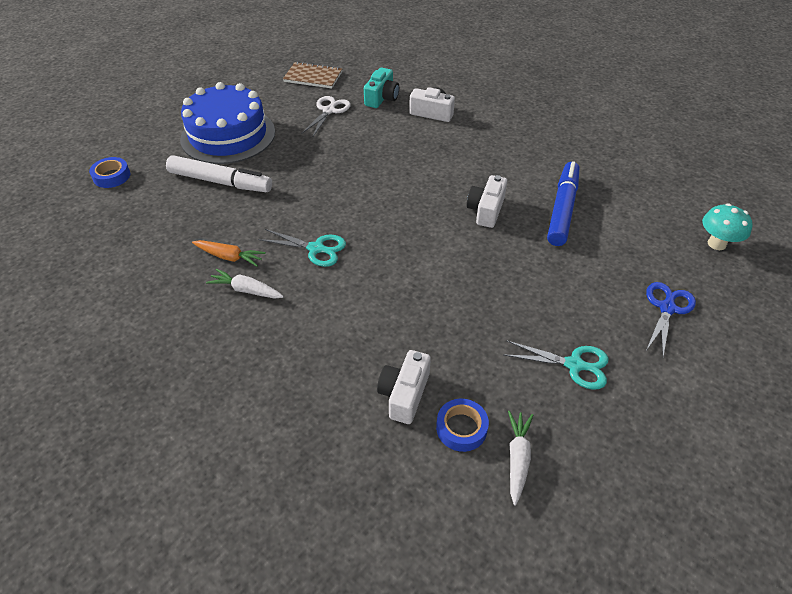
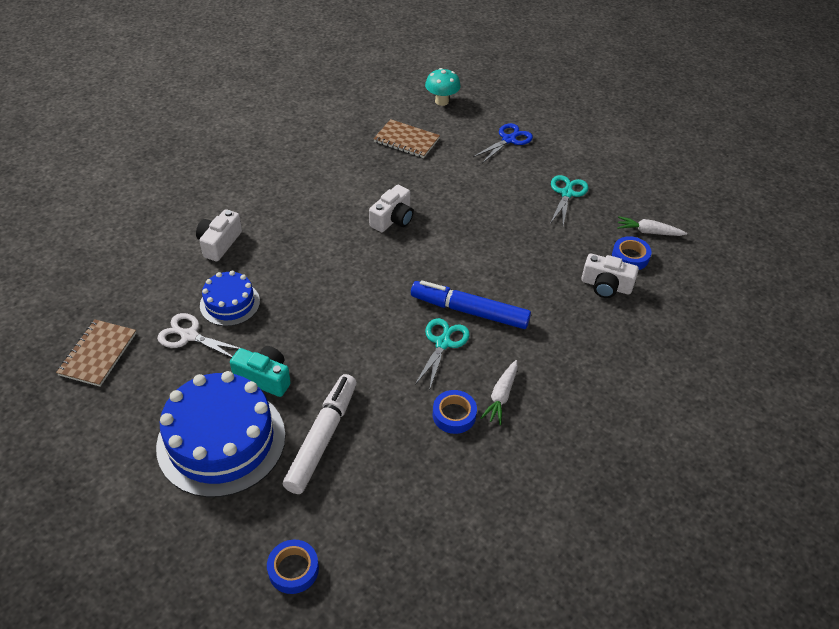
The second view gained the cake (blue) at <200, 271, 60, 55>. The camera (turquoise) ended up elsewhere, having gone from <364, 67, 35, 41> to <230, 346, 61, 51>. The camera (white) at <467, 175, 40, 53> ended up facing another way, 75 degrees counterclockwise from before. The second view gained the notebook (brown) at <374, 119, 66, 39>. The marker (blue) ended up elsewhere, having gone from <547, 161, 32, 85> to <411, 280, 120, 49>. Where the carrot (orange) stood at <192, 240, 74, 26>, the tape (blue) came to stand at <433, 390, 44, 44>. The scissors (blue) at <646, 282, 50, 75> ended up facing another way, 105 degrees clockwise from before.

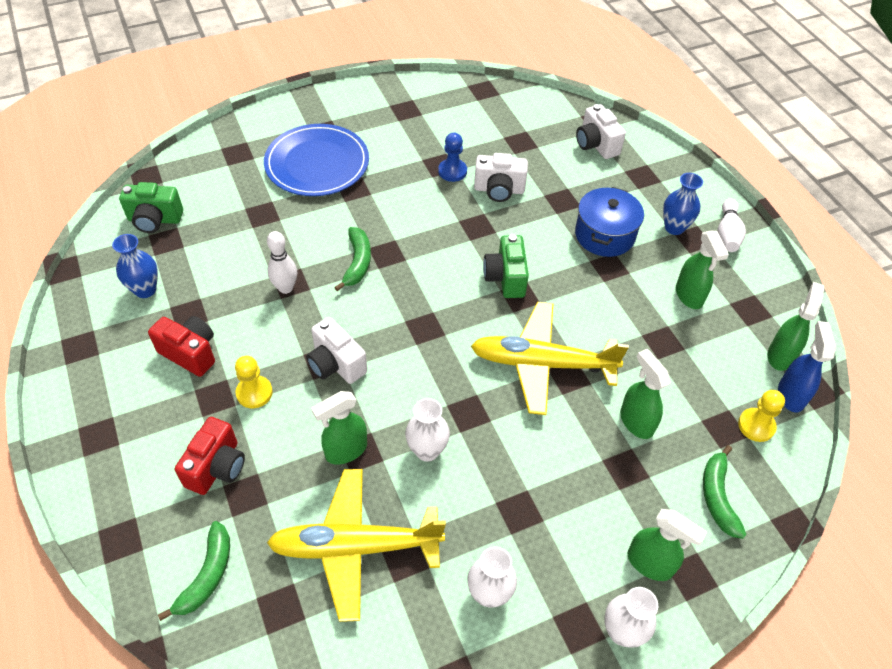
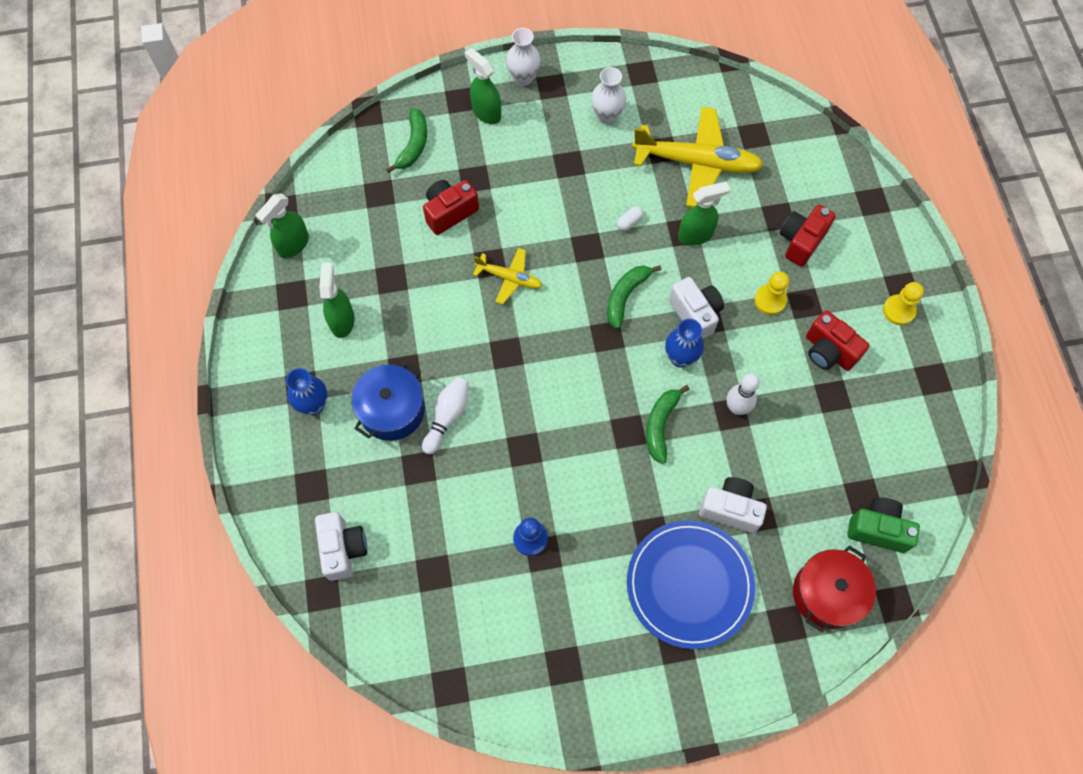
The bowling pin (white) ended up elsewhere, having gone from <717, 198, 29, 54> to <422, 377, 47, 77>. Where the spray bottle (green) stood at <620, 349, 51, 90>, the camera (red) came to stand at <423, 180, 56, 55>. The size of the plane (yellow) at <471, 302, 158, 113> changed by a factor of 0.52. The banana (green) ended up elsewhere, having gone from <158, 521, 72, 100> to <607, 265, 55, 64>. Where the vase (white) stood at <405, 398, 45, 64>, the capsule (white) came to stand at <617, 206, 27, 25>. The vase (blue) ended up elsewhere, having gone from <112, 234, 46, 64> to <665, 319, 39, 49>. The camera (white) ended up elsewhere, having gone from <474, 153, 54, 49> to <699, 477, 68, 56>. The second view gained the pot (red) at <793, 545, 83, 87>. The pawn (yellow) ended up elsewhere, having gone from <738, 390, 47, 52> to <883, 282, 41, 43>. The second view lost the camera (green) at <483, 234, 46, 64>. The second view lost the spray bottle (blue) at <778, 321, 58, 91>.

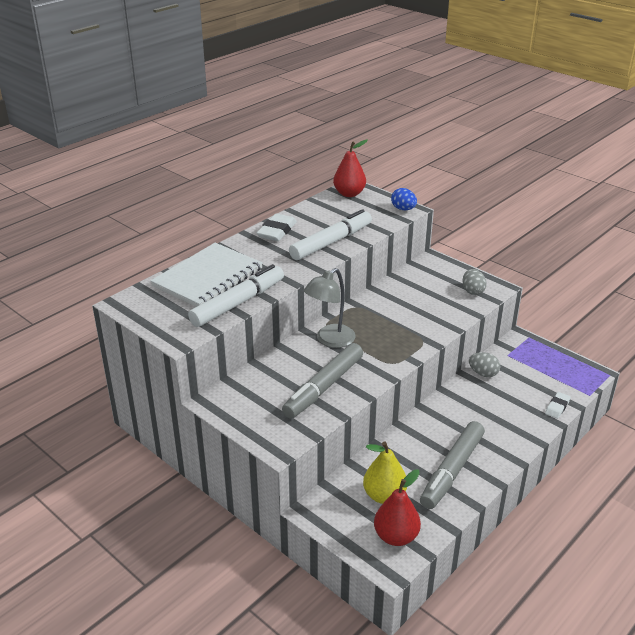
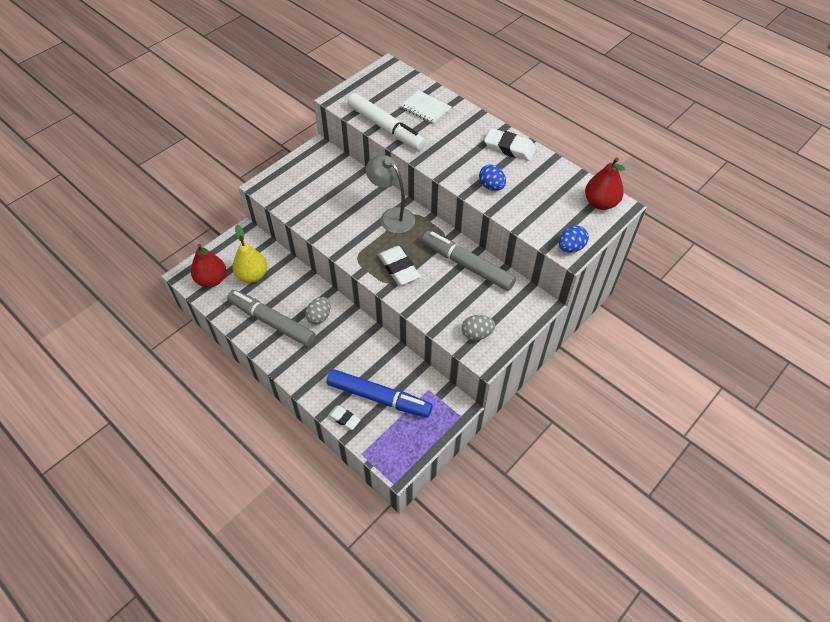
The egg (grey) ended up elsewhere, having gone from <469, 352, 31, 25> to <305, 297, 25, 28>. The second view gained the marker (blue) at <327, 369, 106, 49>. The second view gained the eraser (white) at <378, 246, 43, 39>. The size of the notebook (white) at <150, 243, 113, 64> changed by a factor of 0.52. The marker (grey) ended up elsewhere, having gone from <282, 343, 81, 76> to <422, 231, 94, 60>. Where the marker (white) stood at <289, 209, 83, 51>, the egg (blue) came to stand at <479, 165, 27, 26>.

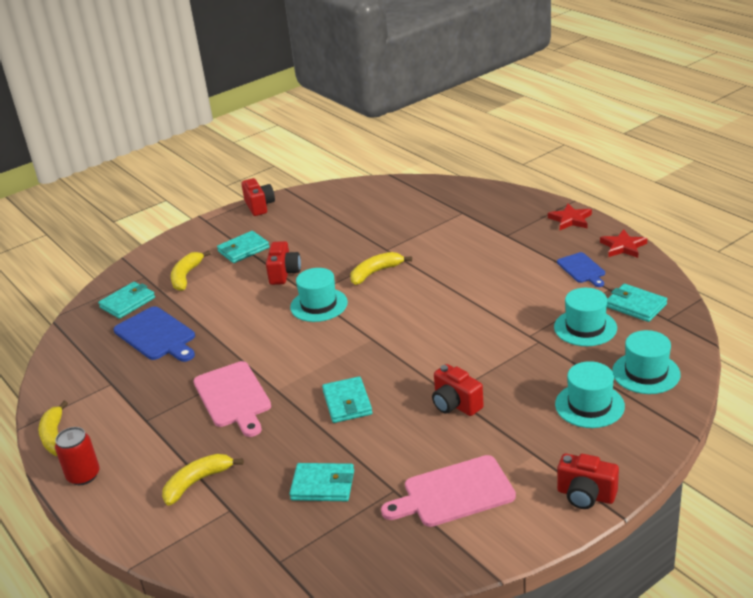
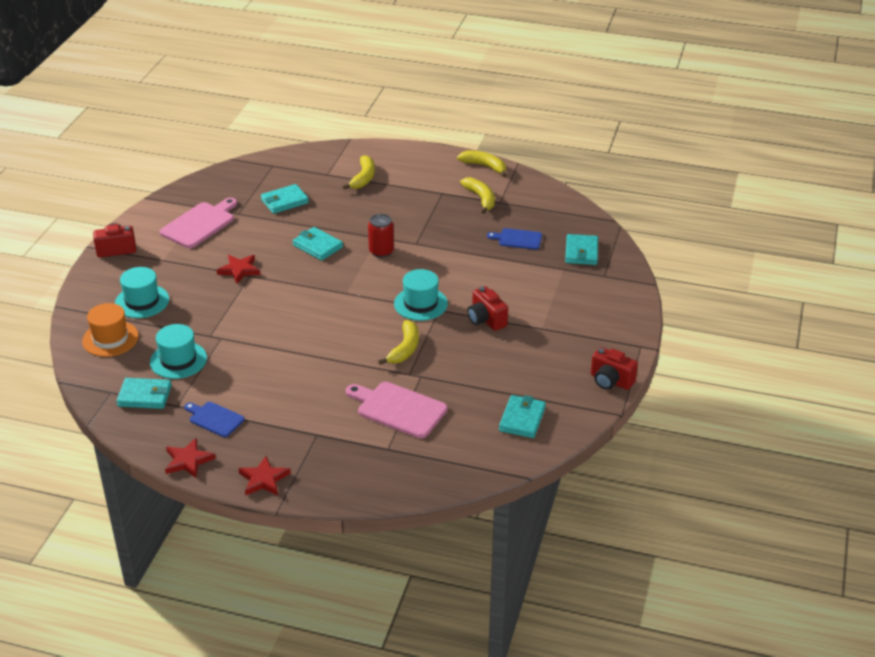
What was the hat (turquoise) at <612, 330, 69, 64> turned into the hat (orange) at <82, 303, 57, 54>. Where the camera (red) stood at <432, 364, 52, 52>, the star (red) came to stand at <217, 255, 43, 29>. The cutting board (pink) ended up elsewhere, having gone from <193, 361, 78, 76> to <346, 382, 102, 57>. The can (red) ended up elsewhere, having gone from <55, 427, 45, 58> to <368, 214, 26, 44>. The banana (yellow) ended up elsewhere, having gone from <171, 250, 40, 41> to <460, 177, 35, 37>. The size of the cutting board (blue) at <114, 306, 81, 56> changed by a factor of 0.61. The wallet (turquoise) ended up elsewhere, having gone from <217, 231, 52, 32> to <499, 395, 47, 43>.

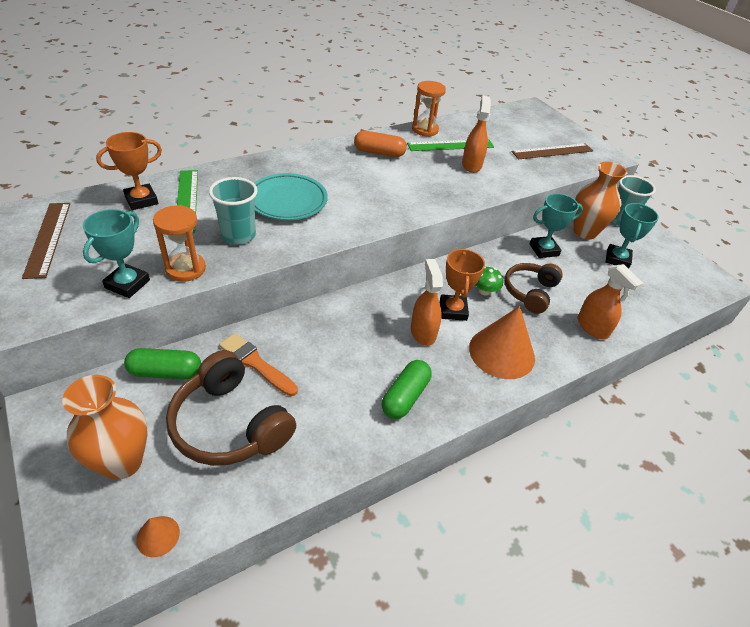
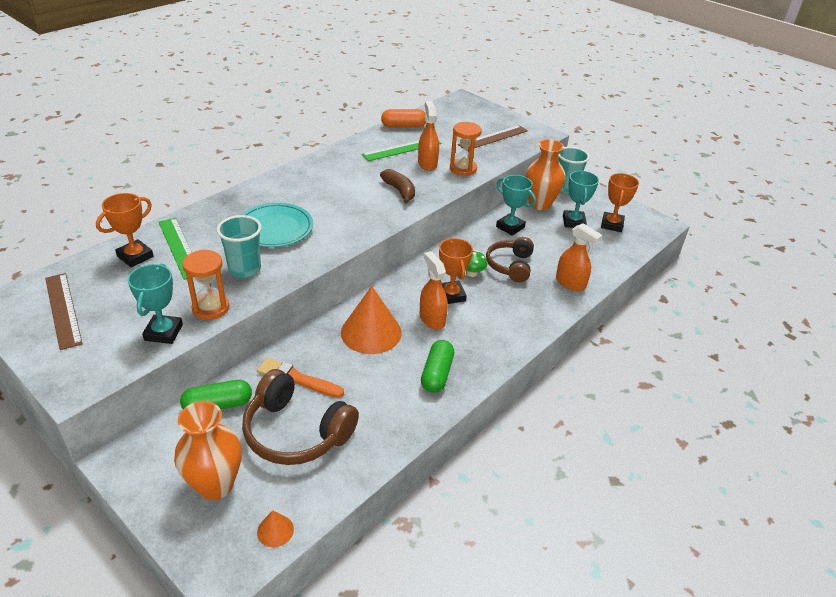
The cone (orange) ended up elsewhere, having gone from <469, 306, 66, 73> to <341, 286, 61, 68>. The second view gained the banana (brown) at <380, 169, 35, 34>. The capsule (orange) ended up elsewhere, having gone from <354, 131, 53, 26> to <381, 109, 45, 18>. The hourglass (orange) ended up elsewhere, having gone from <412, 81, 34, 56> to <450, 122, 32, 54>. The trophy (turquoise) at <529, 193, 54, 65> ended up facing another way, 75 degrees clockwise from before. The second view gained the trophy (orange) at <601, 173, 38, 59>.

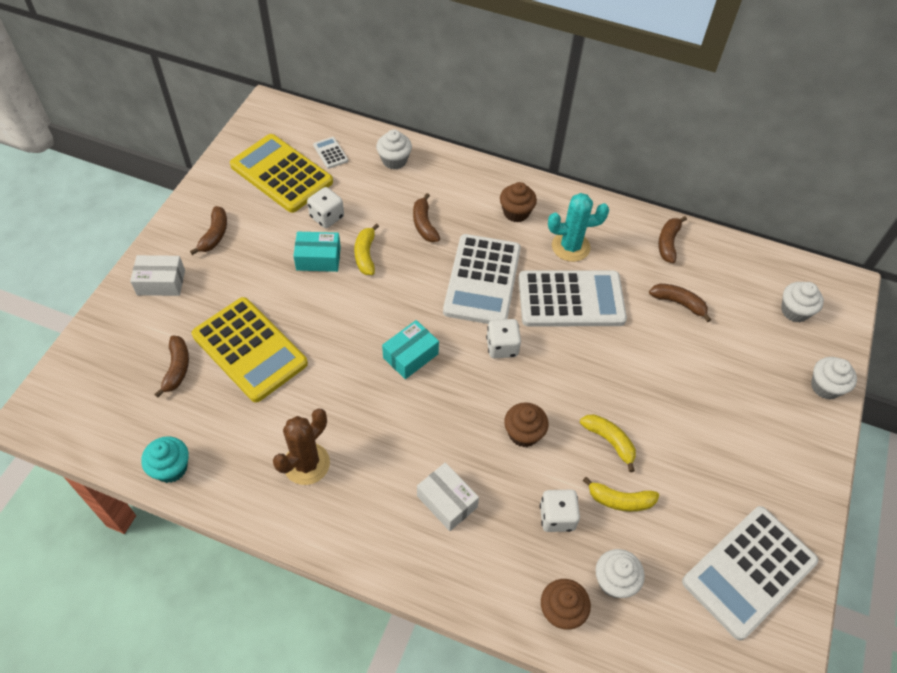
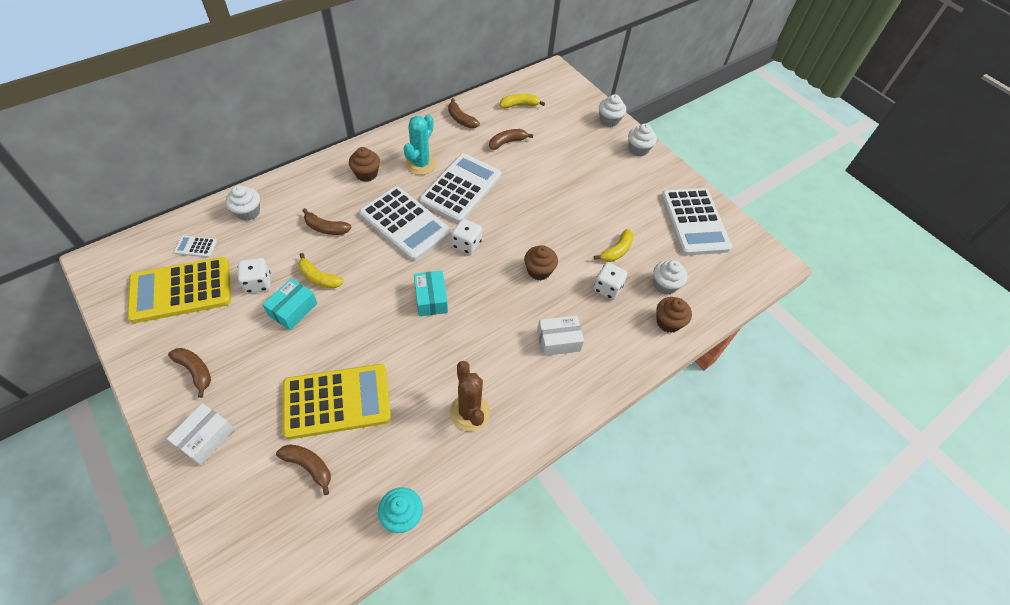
The banana (yellow) ended up elsewhere, having gone from <580, 414, 56, 58> to <500, 94, 45, 14>. The cupcake (white) ended up elsewhere, having gone from <781, 282, 43, 40> to <628, 124, 29, 33>.

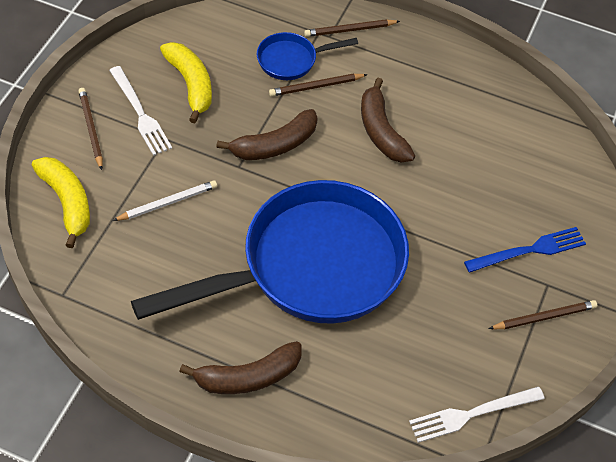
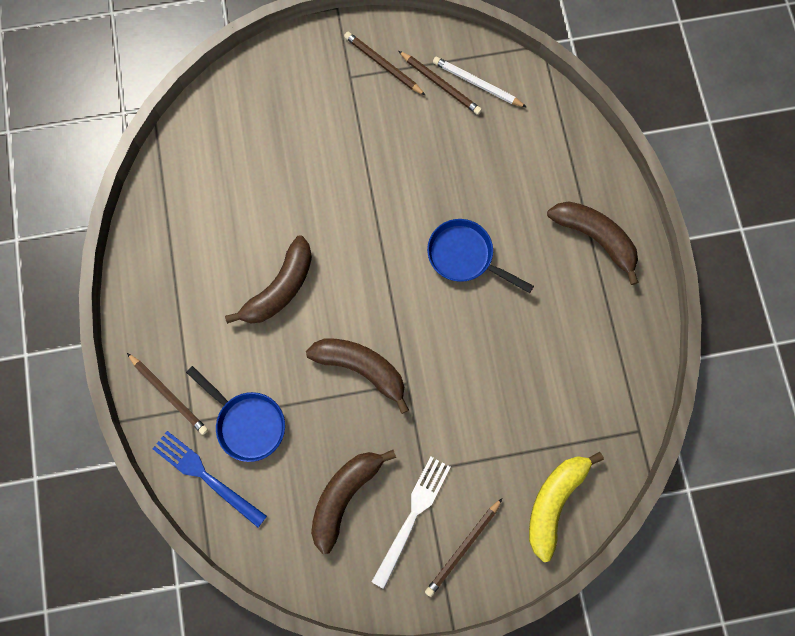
The fork (blue) ended up elsewhere, having gone from <464, 227, 122, 46> to <152, 431, 115, 96>. What was the banana (yellow) at <160, 42, 52, 81> turned into the banana (brown) at <311, 450, 85, 104>. The pencil (brown) ended up elsewhere, having gone from <269, 74, 99, 22> to <399, 51, 83, 64>. The size of the pan (blue) at <131, 180, 278, 144> changed by a factor of 0.42. The pencil (white) ended up elsewhere, having gone from <113, 180, 104, 41> to <433, 57, 93, 50>. The second view lost the fork (white) at <409, 386, 136, 57>.

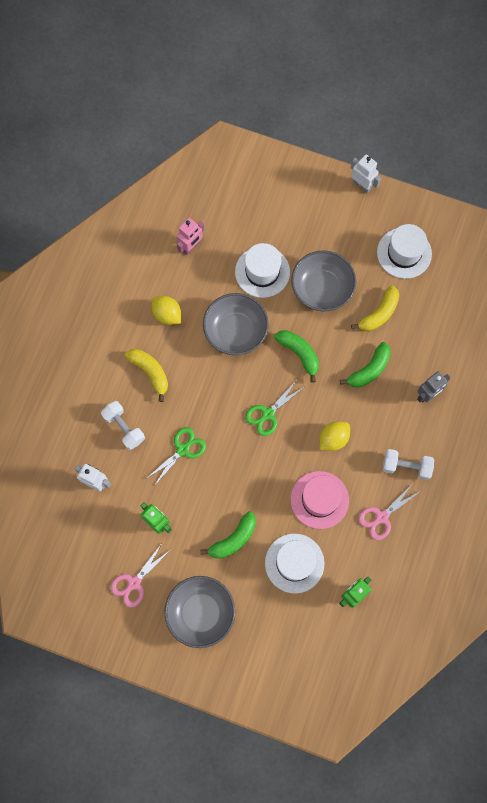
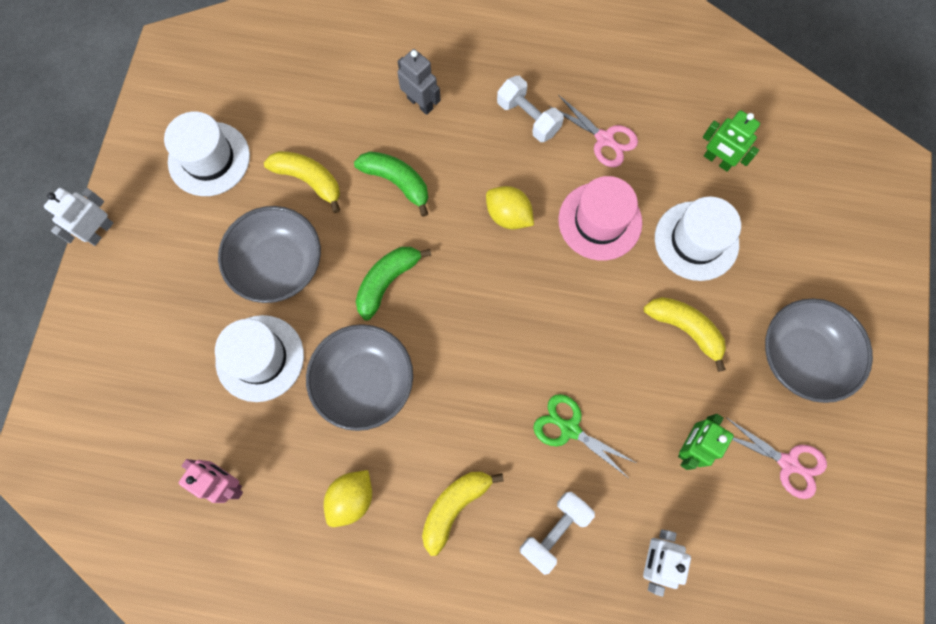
The dumbbell (white) at <383, 449, 51, 31> ended up facing another way, 45 degrees counterclockwise from before. What was the banana (green) at <200, 511, 56, 48> turned into the banana (yellow) at <644, 297, 82, 75>. The second view lost the scissors (green) at <245, 380, 59, 56>.

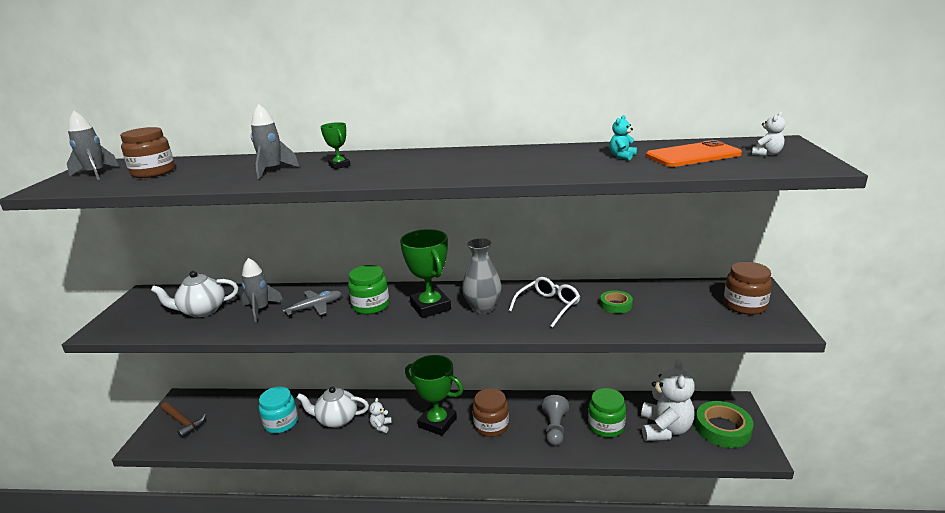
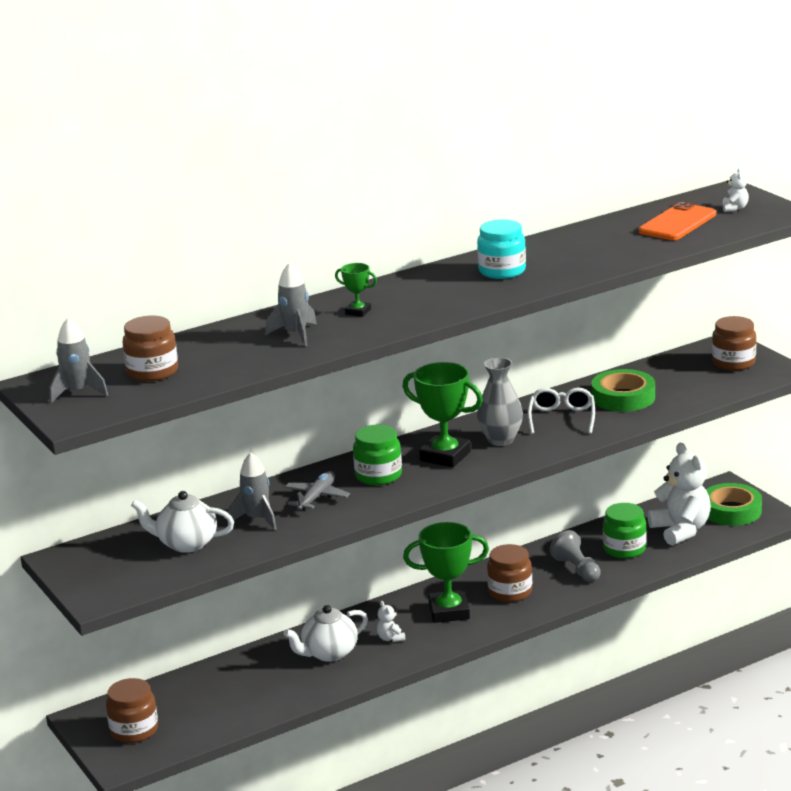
Where the hammer (brown) stood at <161, 402, 45, 36>, the jar (brown) came to stand at <106, 678, 52, 65>. The teapot (white) at <151, 271, 87, 47> ended up facing another way, 60 degrees clockwise from before. The jar (turquoise) ended up elsewhere, having gone from <259, 387, 39, 46> to <477, 219, 49, 60>. The size of the tape (green) at <600, 290, 33, 24> changed by a factor of 1.80. The second view lost the teddy bear (turquoise) at <610, 115, 27, 45>.

